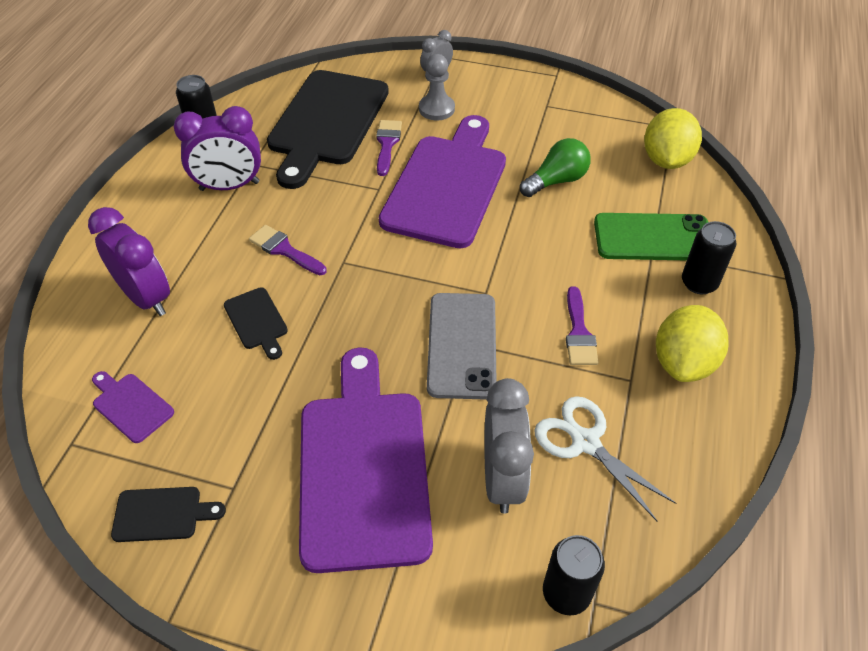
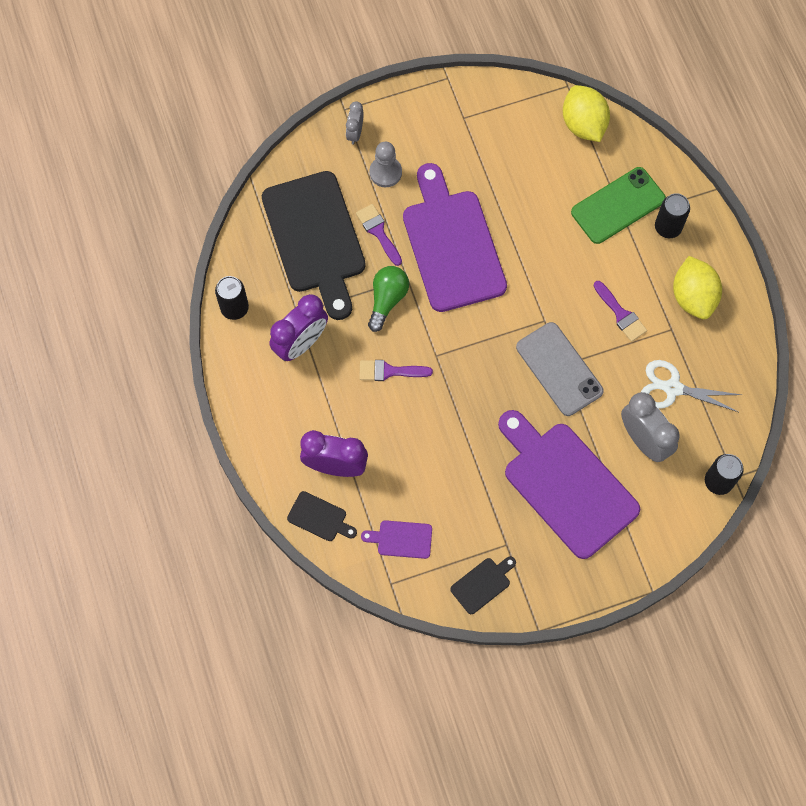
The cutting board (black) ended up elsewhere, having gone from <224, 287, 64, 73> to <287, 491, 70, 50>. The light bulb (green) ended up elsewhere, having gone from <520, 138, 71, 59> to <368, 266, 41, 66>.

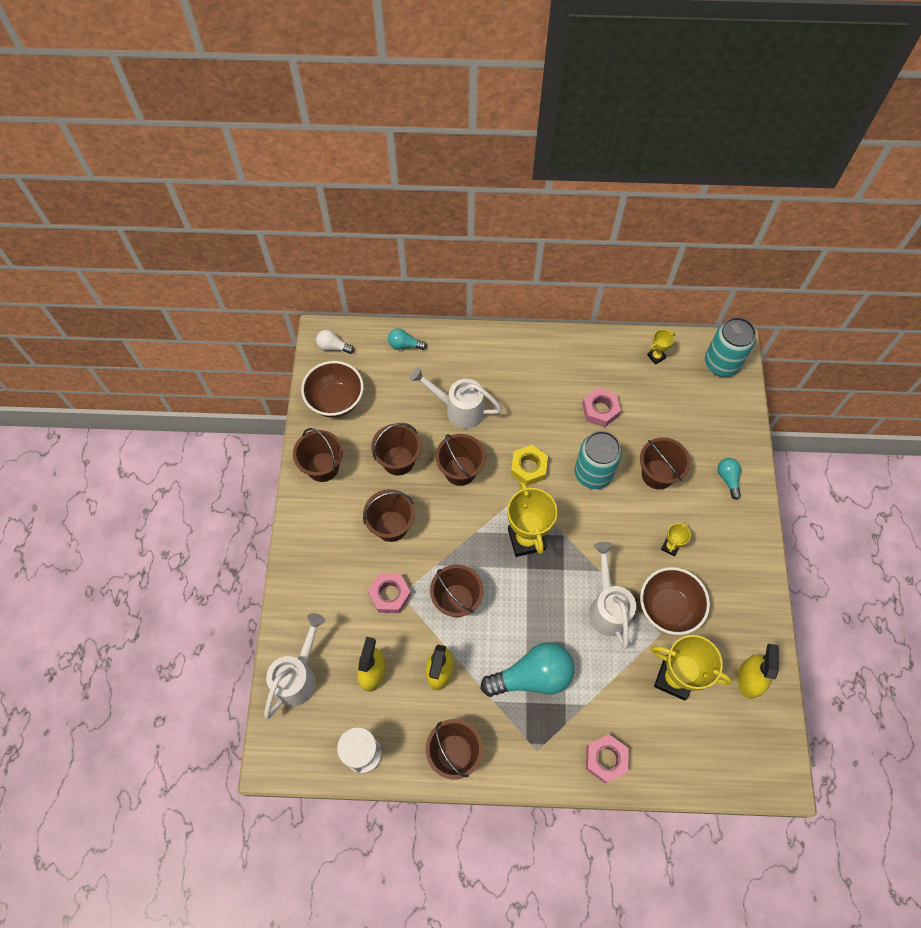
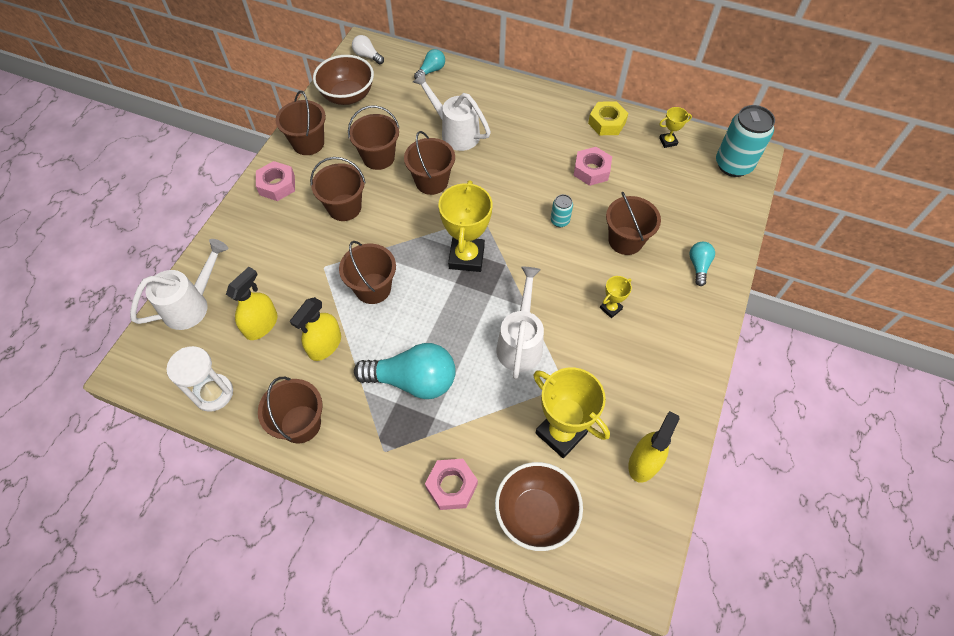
The nut (pink) ended up elsewhere, having gone from <368, 573, 43, 40> to <256, 161, 39, 40>. The light bulb (turquoise) at <388, 328, 39, 22> ended up facing another way, 105 degrees clockwise from before. The bowl (brown) ended up elsewhere, having gone from <640, 567, 70, 68> to <495, 462, 88, 89>. The size of the can (turquoise) at <575, 431, 47, 58> changed by a factor of 0.47. The nut (yellow) ended up elsewhere, having gone from <511, 445, 37, 41> to <588, 101, 40, 34>.

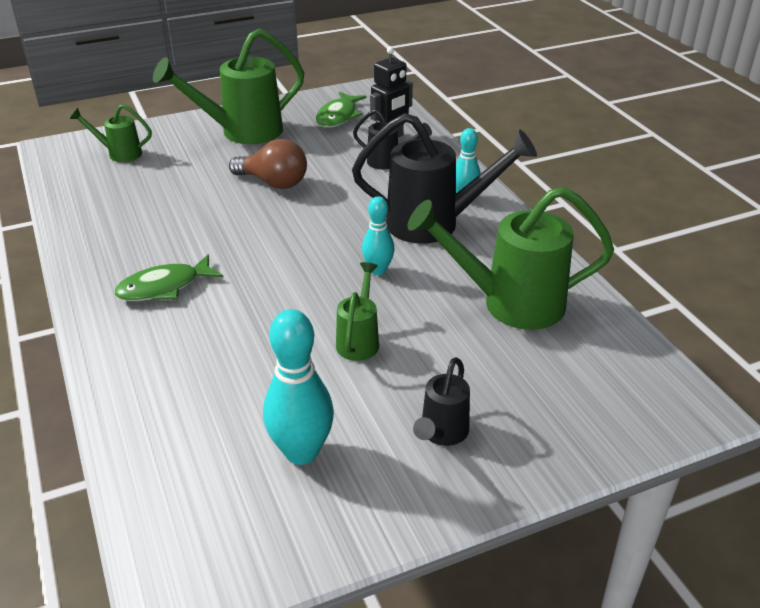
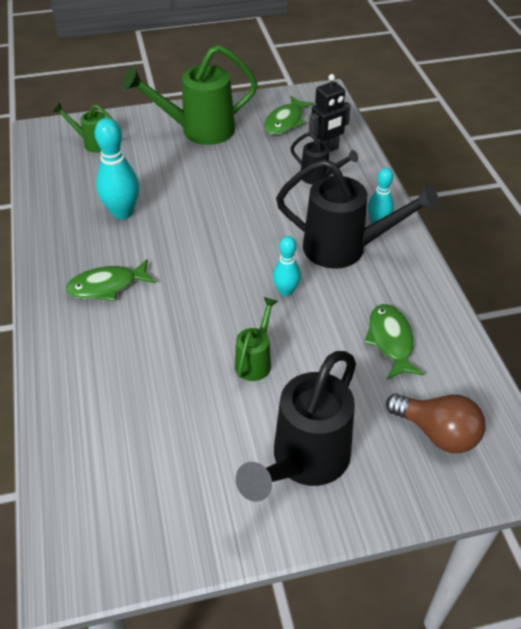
The bowling pin (turquoise) ended up elsewhere, having gone from <263, 309, 71, 156> to <95, 118, 44, 102>. The size of the watering can (black) at <413, 357, 57, 89> changed by a factor of 1.94. Where the watering can (green) stood at <407, 186, 207, 144>, the fish (green) came to stand at <364, 304, 61, 76>. The light bulb (brown) ended up elsewhere, having gone from <229, 139, 78, 50> to <386, 393, 100, 60>.

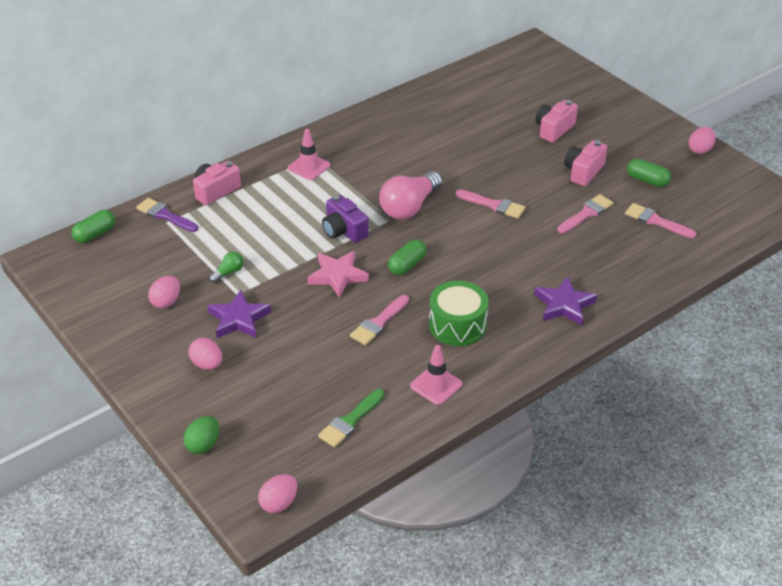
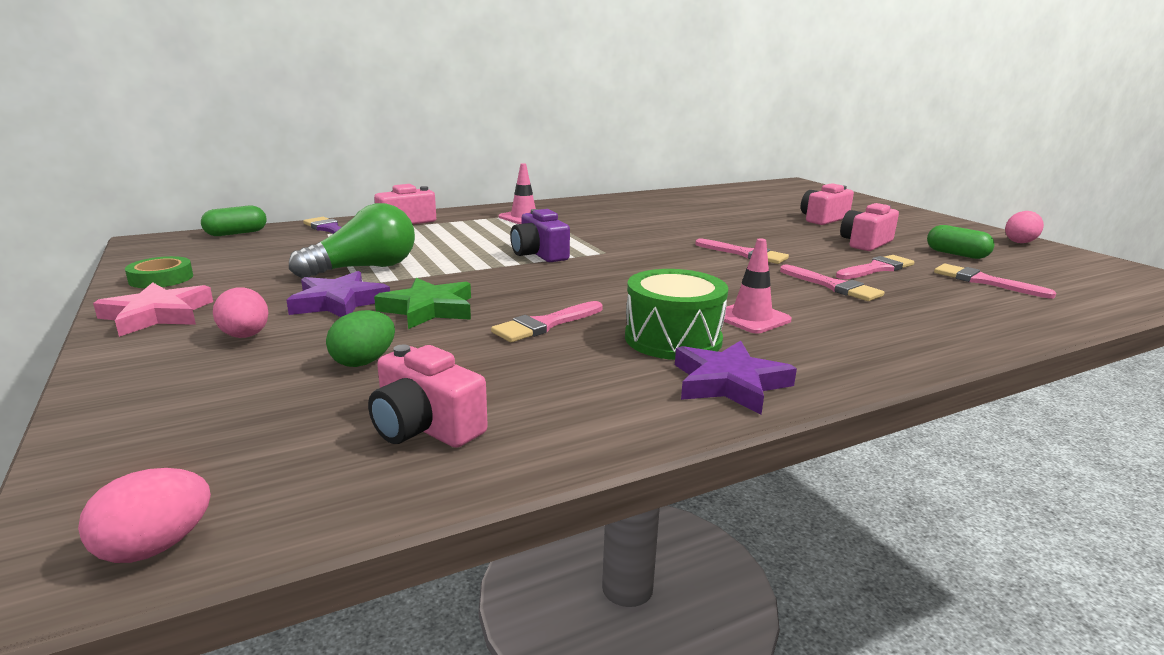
The star (pink) ended up elsewhere, having gone from <307, 251, 62, 47> to <93, 282, 120, 55>. The second view gained the tape (green) at <125, 256, 68, 32>. The size of the light bulb (green) at <209, 252, 35, 31> changed by a factor of 2.19. The egg (green) ended up elsewhere, having gone from <184, 416, 35, 38> to <326, 310, 69, 57>. Where the brush (green) stood at <318, 389, 67, 58>, the camera (pink) came to stand at <368, 345, 120, 103>. The second view gained the star (green) at <374, 278, 97, 51>. The star (purple) ended up elsewhere, having gone from <534, 276, 63, 50> to <675, 340, 122, 75>. The traffic cone (pink) ended up elsewhere, having gone from <410, 345, 52, 60> to <724, 238, 68, 96>. The second view gained the brush (pink) at <780, 265, 104, 36>. The second view lost the egg (pink) at <148, 276, 32, 32>. The second view lost the light bulb (pink) at <379, 171, 63, 48>. The second view lost the capsule (green) at <388, 239, 39, 36>.

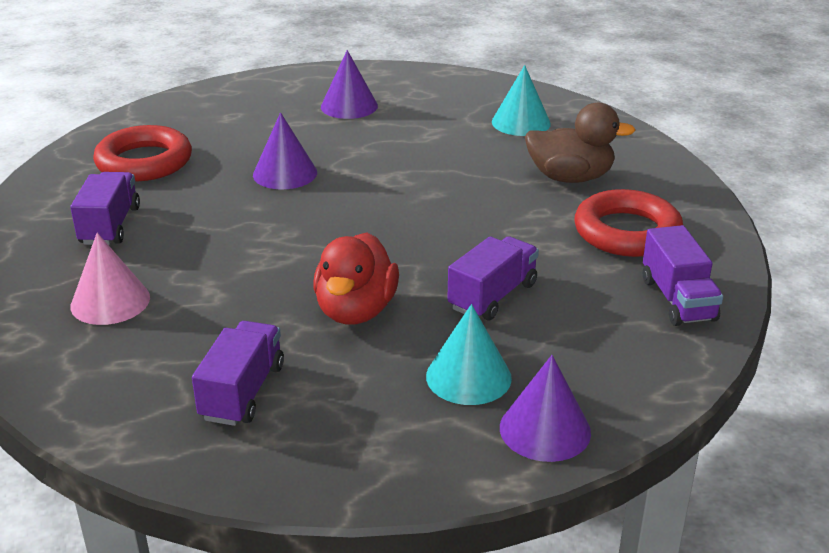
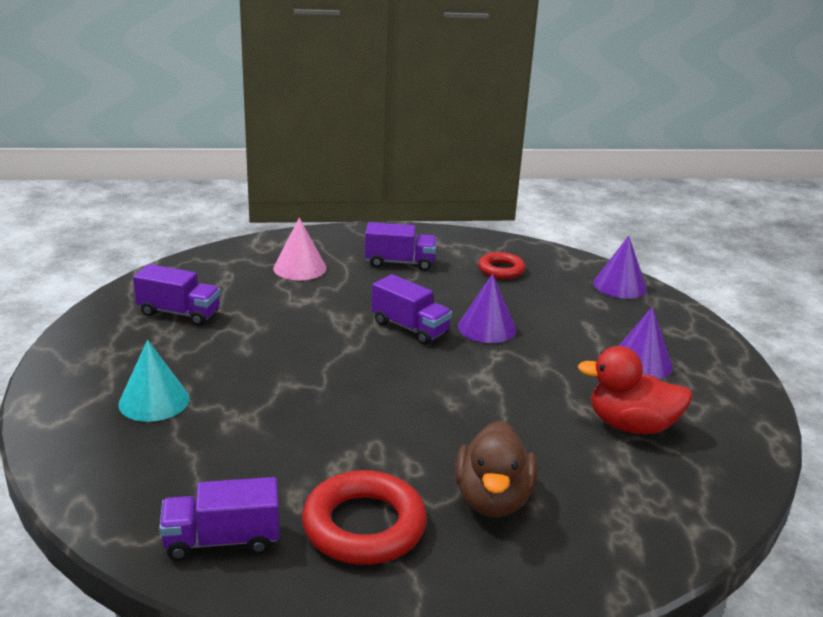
The truck (purple) ended up elsewhere, having gone from <447, 236, 92, 85> to <372, 274, 80, 71>. The size of the ring (red) at <93, 125, 99, 56> changed by a factor of 0.60. The duck (red) ended up elsewhere, having gone from <313, 232, 86, 93> to <577, 346, 116, 88>. The cone (purple) ended up elsewhere, having gone from <500, 355, 91, 107> to <593, 236, 54, 63>. The second view lost the cone (turquoise) at <492, 65, 59, 71>.

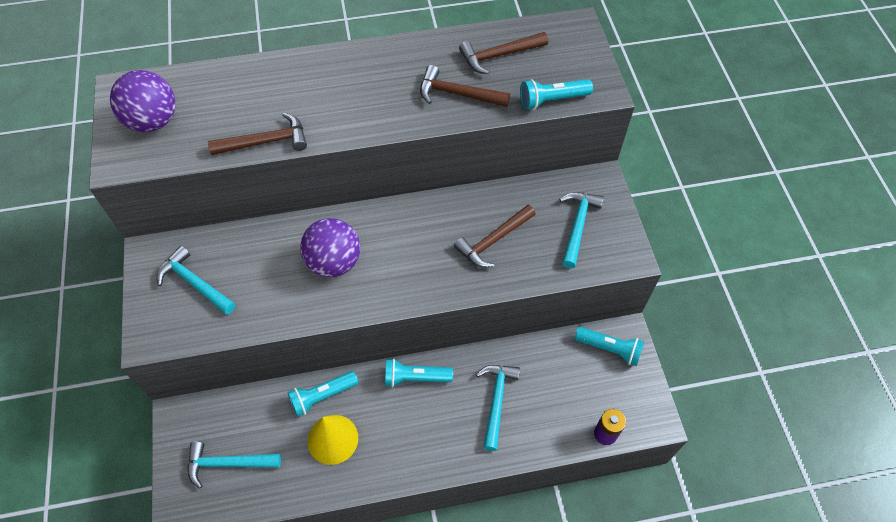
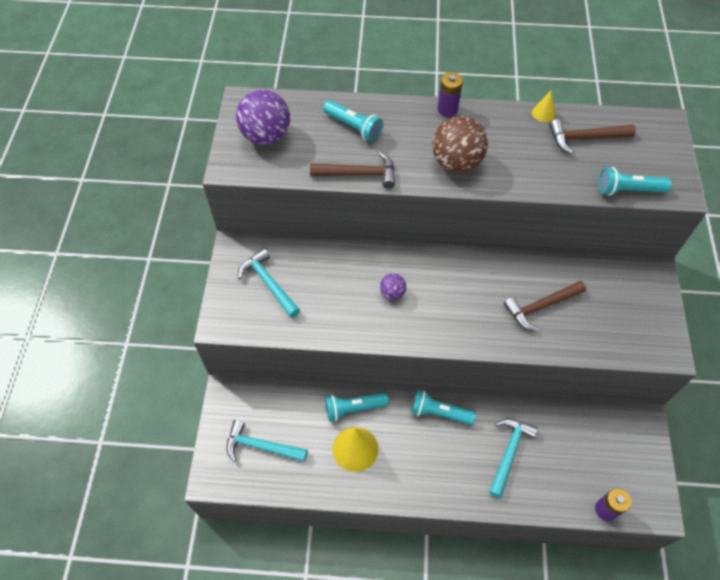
The flashlight (turquoise) ended up elsewhere, having gone from <575, 327, 69, 39> to <323, 100, 60, 42>. The size of the ball (purple) at <300, 218, 60, 59> changed by a factor of 0.50. The second view gained the ball (brown) at <432, 116, 56, 57>. The second view gained the battery (purple) at <437, 72, 26, 45>. The second view gained the cone (yellow) at <532, 91, 23, 31>. The second view lost the hammer (brown) at <420, 65, 90, 42>. The second view lost the hammer (turquoise) at <559, 192, 45, 76>.

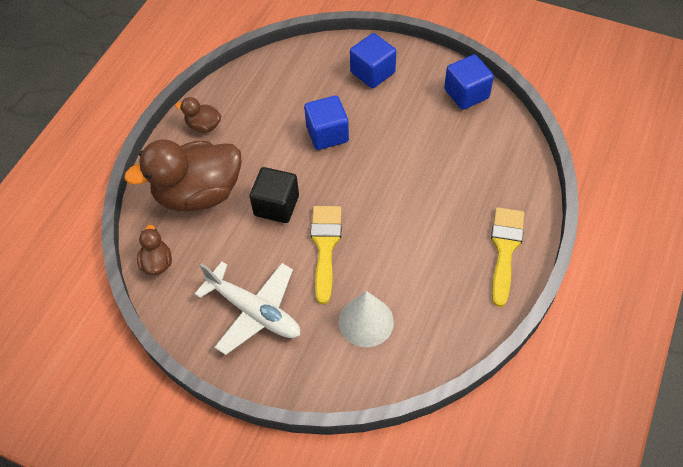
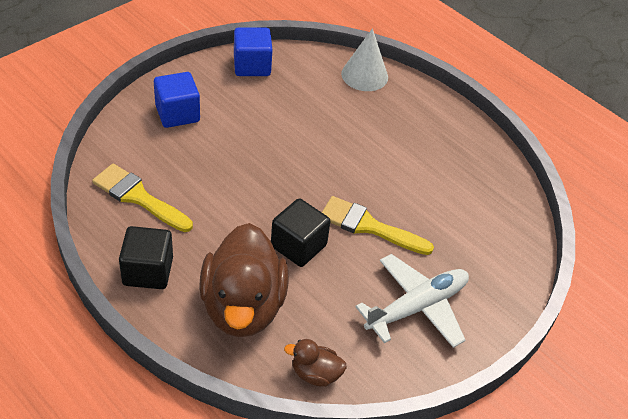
The brush (yellow) ended up elsewhere, having gone from <491, 207, 34, 100> to <92, 164, 101, 68>. Where the duck (brown) stood at <175, 97, 46, 36>, the cube (black) came to stand at <119, 226, 54, 63>. The cone (white) ended up elsewhere, having gone from <339, 291, 55, 57> to <341, 28, 47, 63>. The second view lost the cube (blue) at <304, 96, 45, 54>.

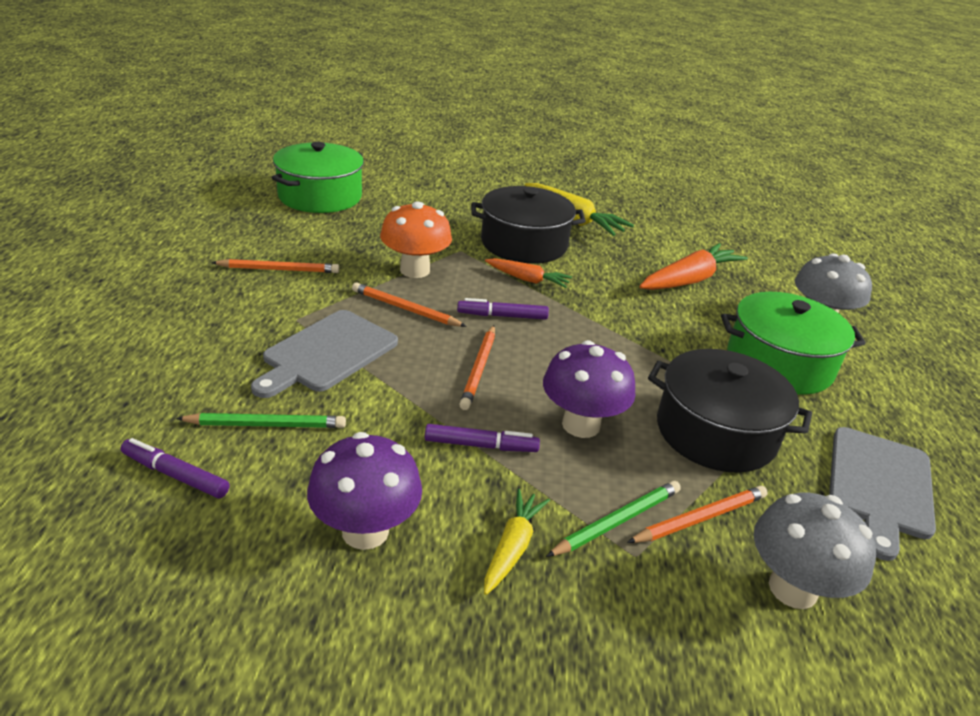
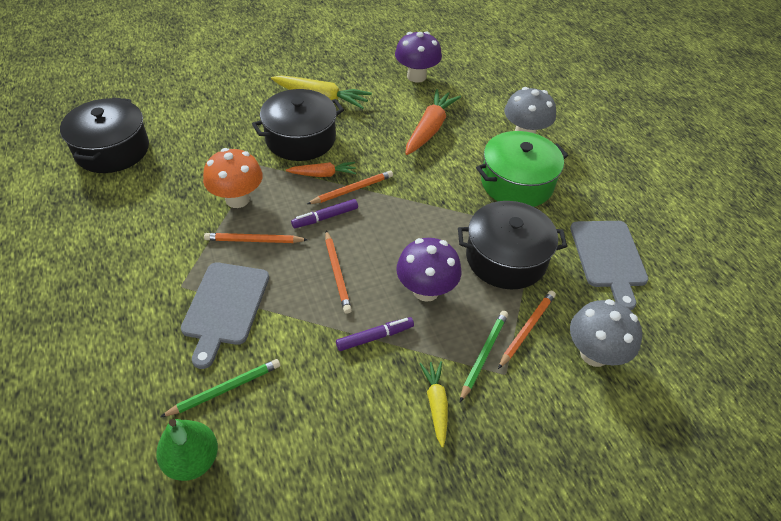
What was the pot (green) at <271, 142, 93, 71> turned into the pot (black) at <60, 97, 89, 76>. Where the marker (purple) stood at <121, 438, 109, 60>, the pear (green) came to stand at <156, 419, 62, 62>. The pencil (orange) ended up elsewhere, having gone from <211, 259, 128, 14> to <307, 170, 86, 34>. The mushroom (purple) ended up elsewhere, having gone from <307, 432, 115, 118> to <395, 32, 47, 51>.

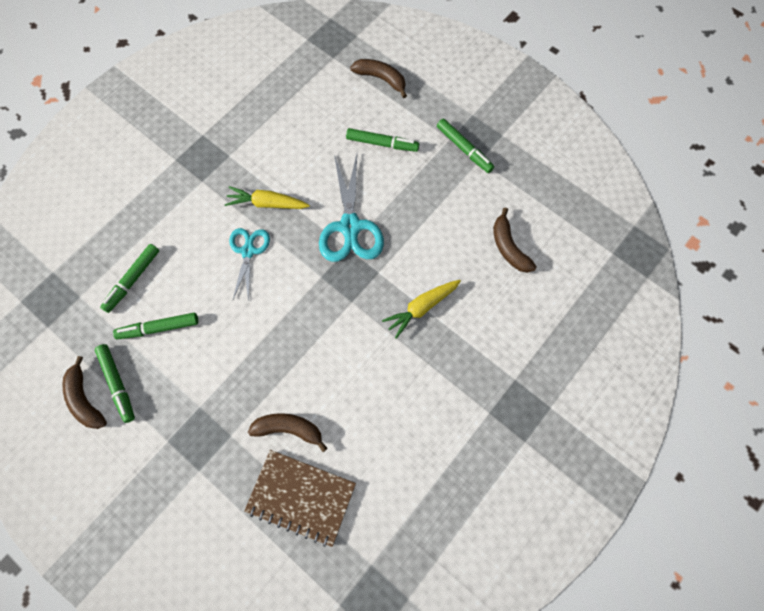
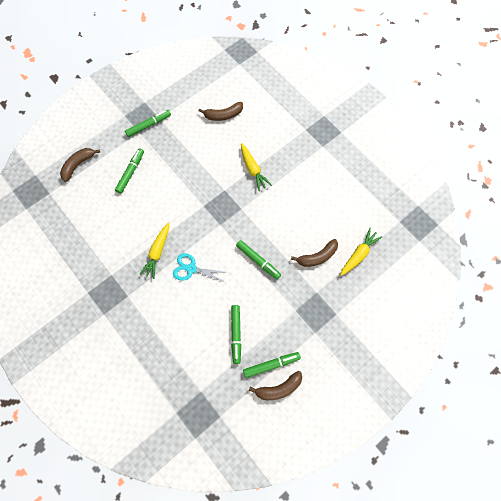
The marker (green) ended up elsewhere, having gone from <100, 244, 59, 69> to <236, 240, 45, 39>. The banana (brown) at <248, 413, 80, 39> ended up facing another way, 135 degrees counterclockwise from before. Where the notebook (brown) stood at <244, 450, 112, 97>, the carrot (yellow) came to stand at <340, 228, 42, 48>. The second view lost the scissors (turquoise) at <319, 154, 65, 108>.

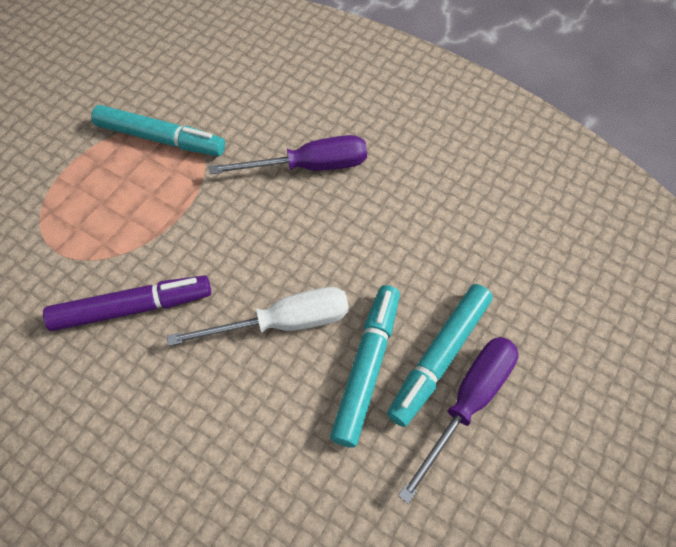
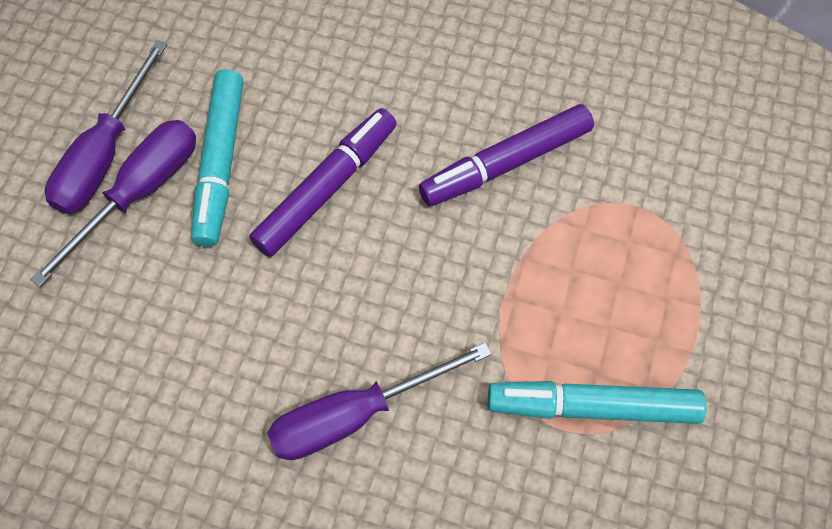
Where the marker (turquoise) stood at <387, 284, 106, 143>, the screwdriver (purple) came to stand at <30, 120, 166, 167>. Where the screwdriver (white) stood at <167, 287, 182, 59>, the marker (purple) came to stand at <249, 108, 148, 149>.

